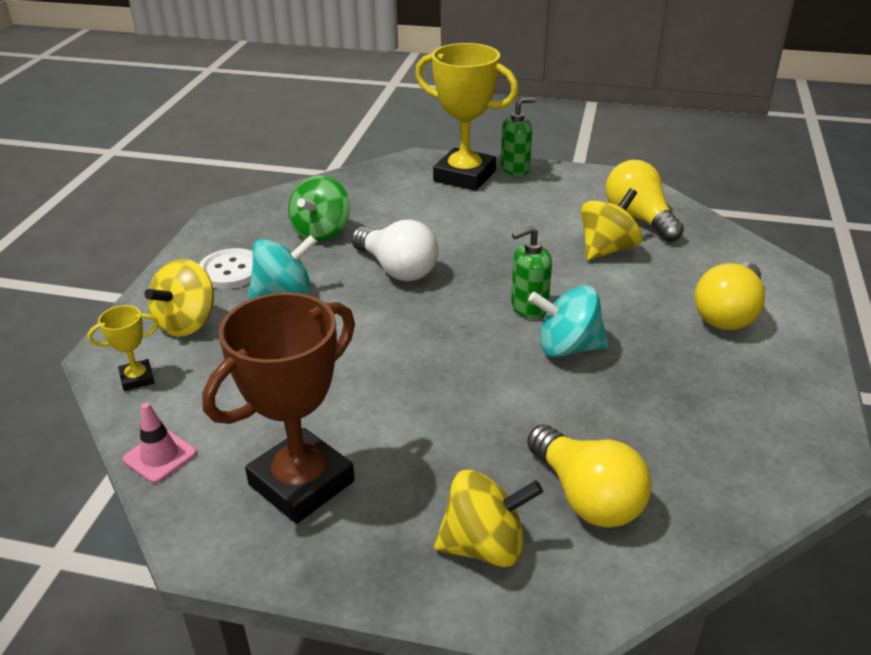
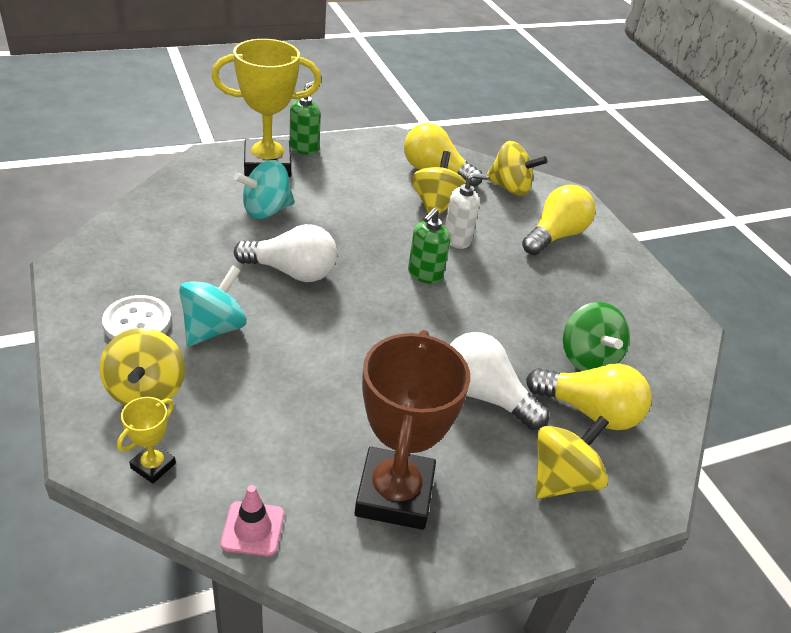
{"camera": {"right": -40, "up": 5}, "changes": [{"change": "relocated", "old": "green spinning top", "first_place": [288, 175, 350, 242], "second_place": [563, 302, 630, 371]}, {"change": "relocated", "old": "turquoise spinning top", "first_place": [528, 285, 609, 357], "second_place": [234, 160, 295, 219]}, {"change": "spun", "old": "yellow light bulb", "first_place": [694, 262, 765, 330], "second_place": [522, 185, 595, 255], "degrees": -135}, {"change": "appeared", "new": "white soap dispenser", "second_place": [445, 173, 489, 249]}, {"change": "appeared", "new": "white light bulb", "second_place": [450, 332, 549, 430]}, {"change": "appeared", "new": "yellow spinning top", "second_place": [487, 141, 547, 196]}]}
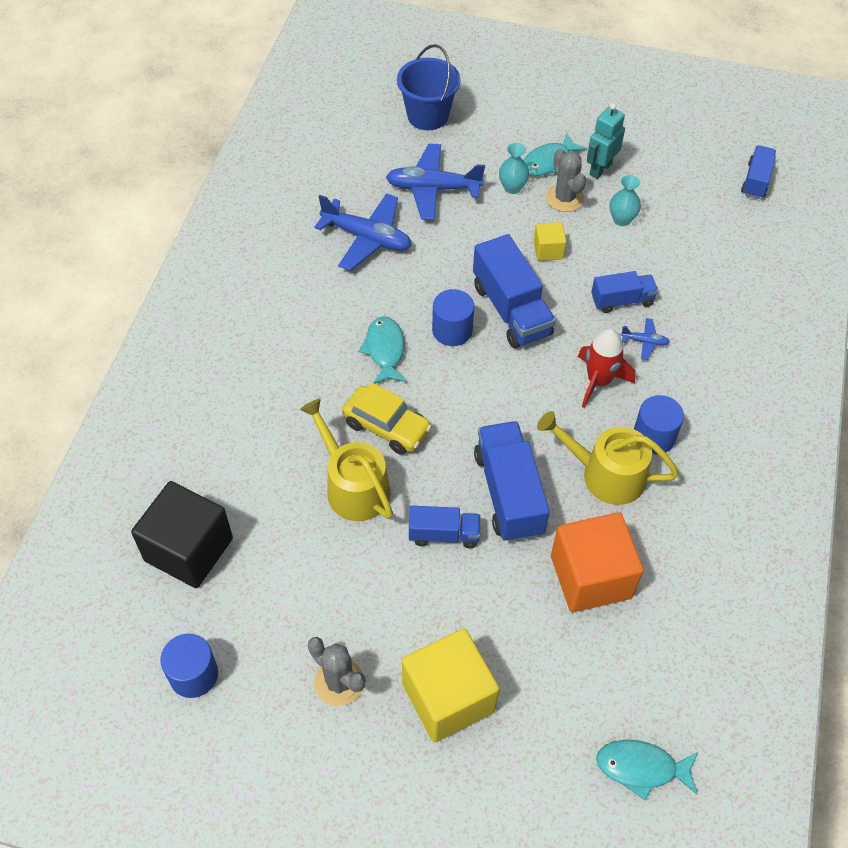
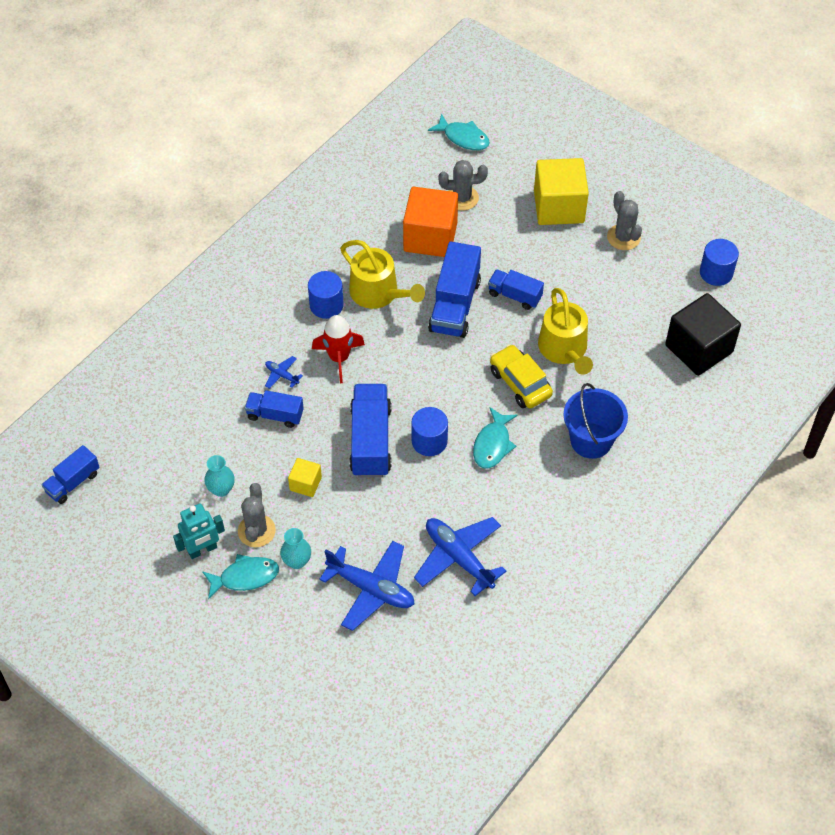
{"camera": {"right": -155, "up": 0}, "changes": [{"change": "relocated", "old": "blue bucket", "first_place": [397, 44, 460, 130], "second_place": [563, 383, 628, 459]}, {"change": "appeared", "new": "grey cactus", "second_place": [438, 160, 488, 211]}]}
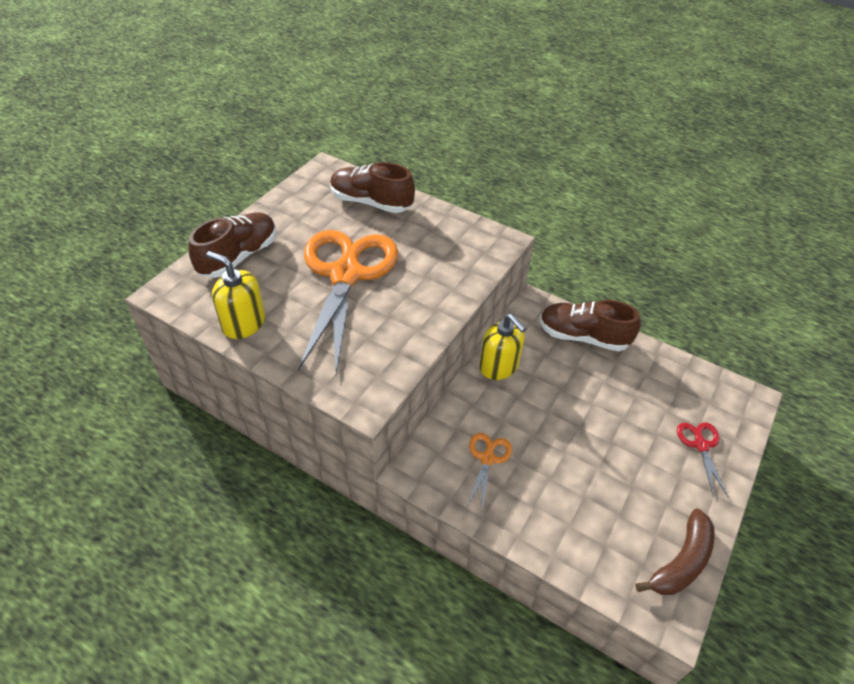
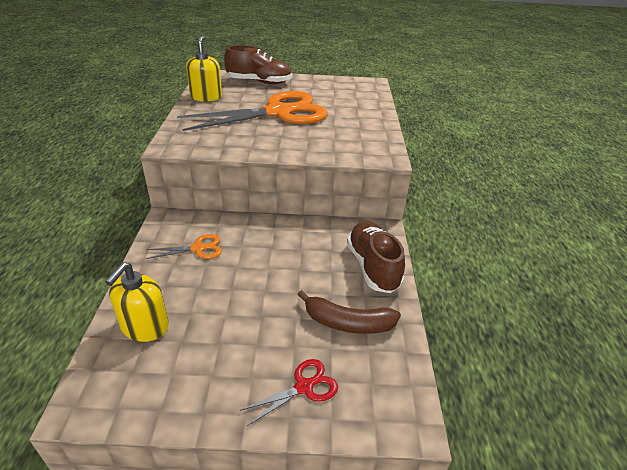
{"camera": {"right": 60, "up": -10}, "changes": [{"change": "missing", "old": "brown shoe", "first_place": [330, 162, 415, 213]}, {"change": "relocated", "old": "yellow soap dispenser", "first_place": [479, 314, 526, 380], "second_place": [105, 262, 169, 342]}, {"change": "relocated", "old": "brown banana", "first_place": [635, 509, 715, 595], "second_place": [298, 290, 401, 334]}]}
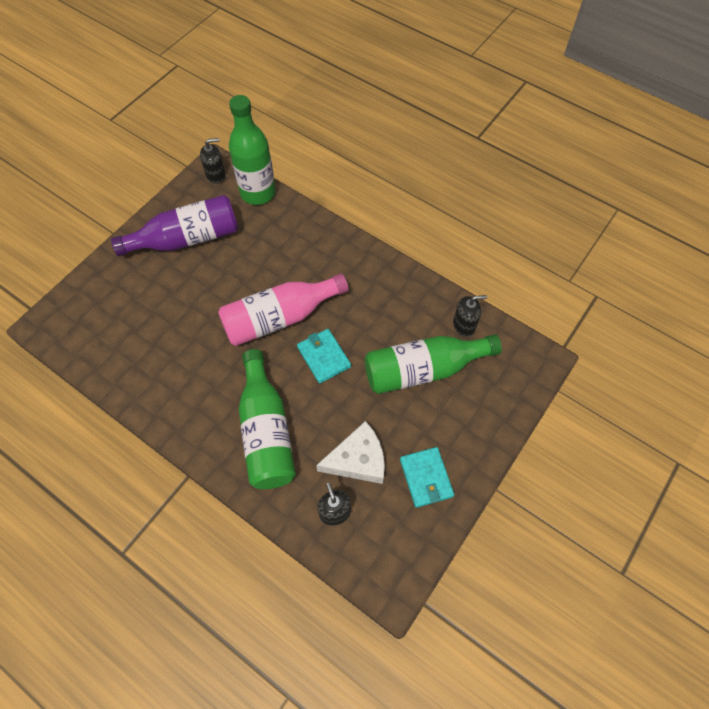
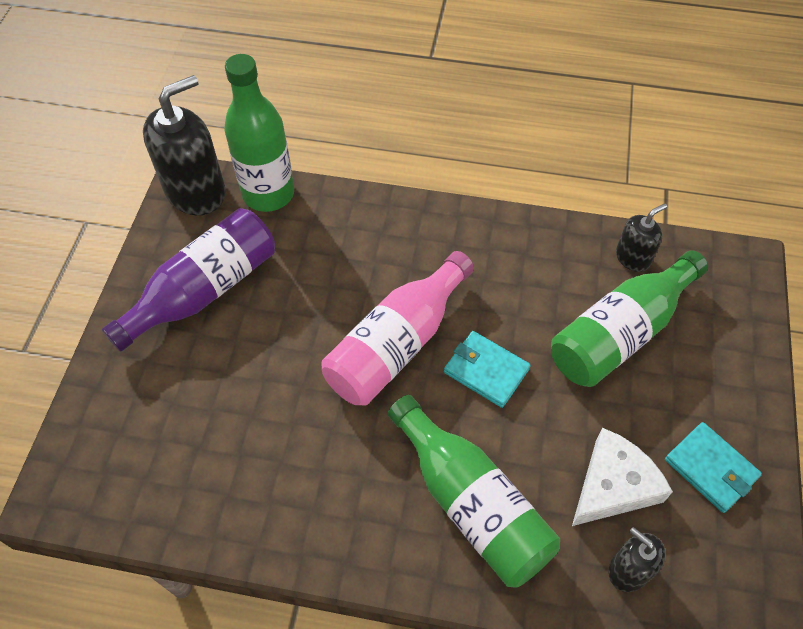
{"camera": {"right": -25, "up": -5}, "changes": [{"change": "size", "old": "black soap dispenser", "first_place": [200, 138, 226, 184], "second_place": [143, 75, 226, 215], "factor": 1.92}]}
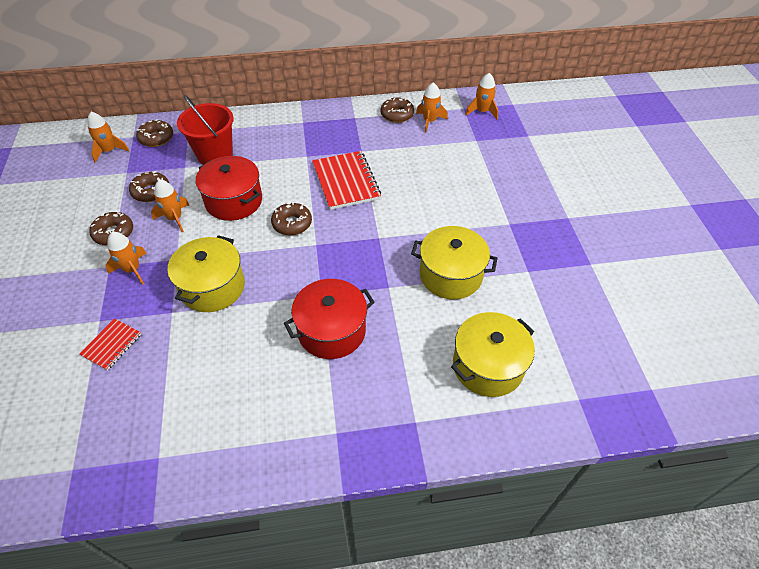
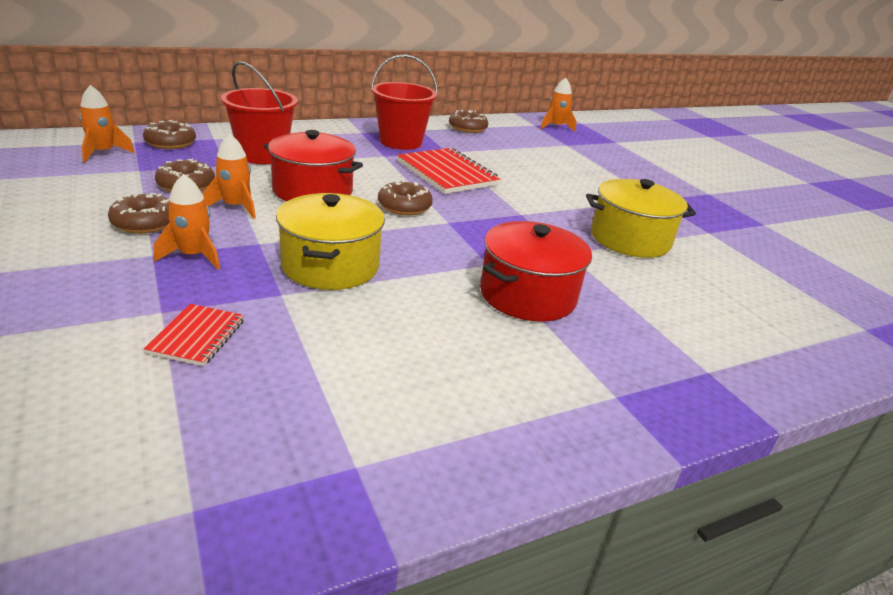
{"camera": {"right": -20, "up": -20}, "changes": [{"change": "missing", "old": "orange rocket", "first_place": [416, 82, 448, 133]}, {"change": "missing", "old": "yellow pot", "first_place": [451, 312, 535, 397]}, {"change": "appeared", "new": "red bucket", "second_place": [370, 54, 438, 150]}]}
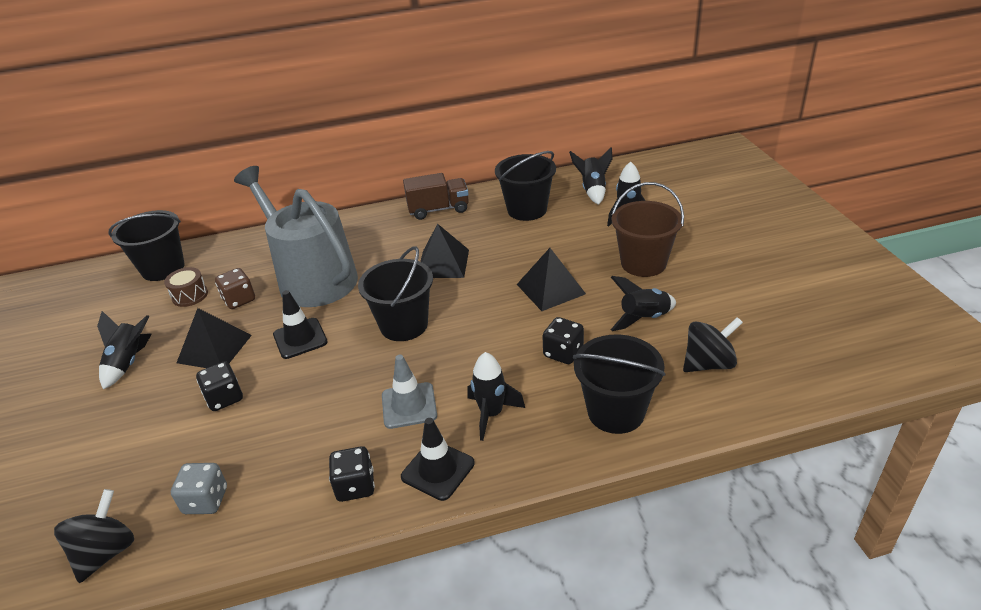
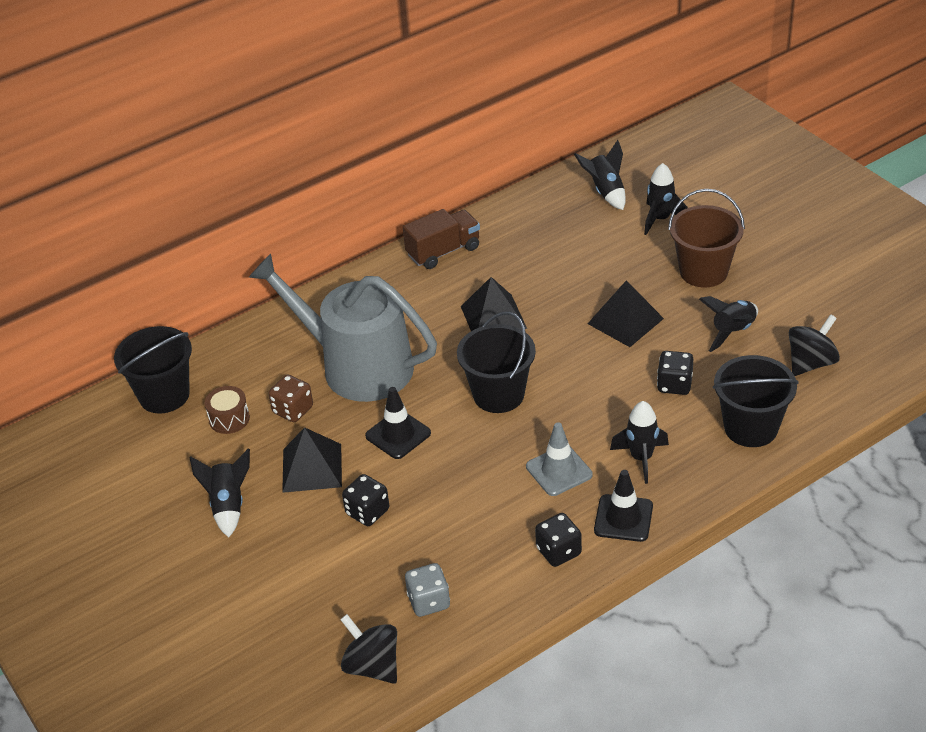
{"camera": {"right": -20, "up": 5}, "changes": [{"change": "spun", "old": "black spinning top", "first_place": [54, 489, 134, 583], "second_place": [340, 614, 397, 684], "degrees": -45}, {"change": "missing", "old": "black bucket", "first_place": [495, 151, 556, 221]}]}
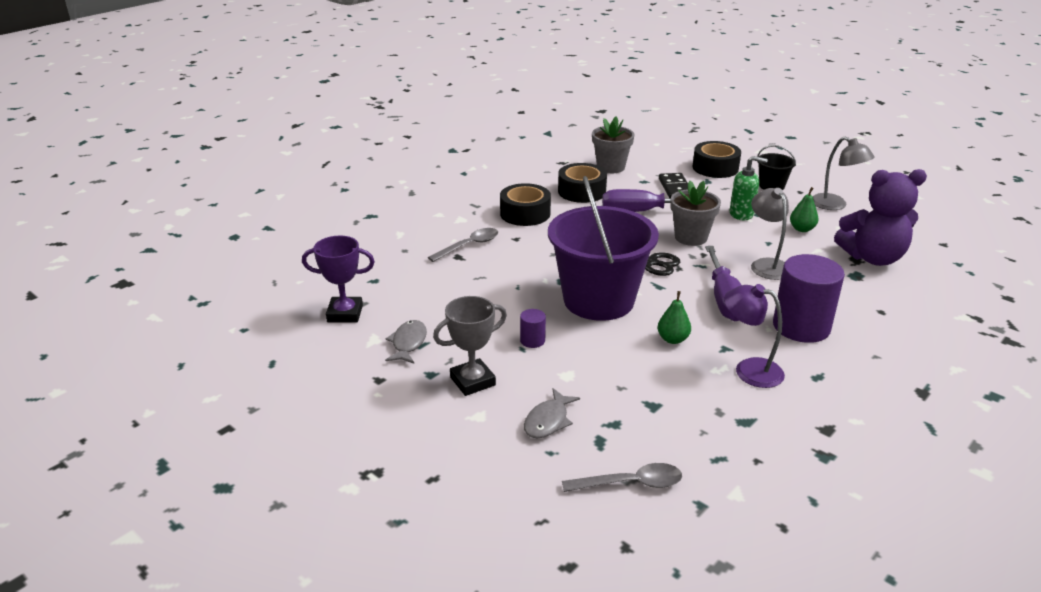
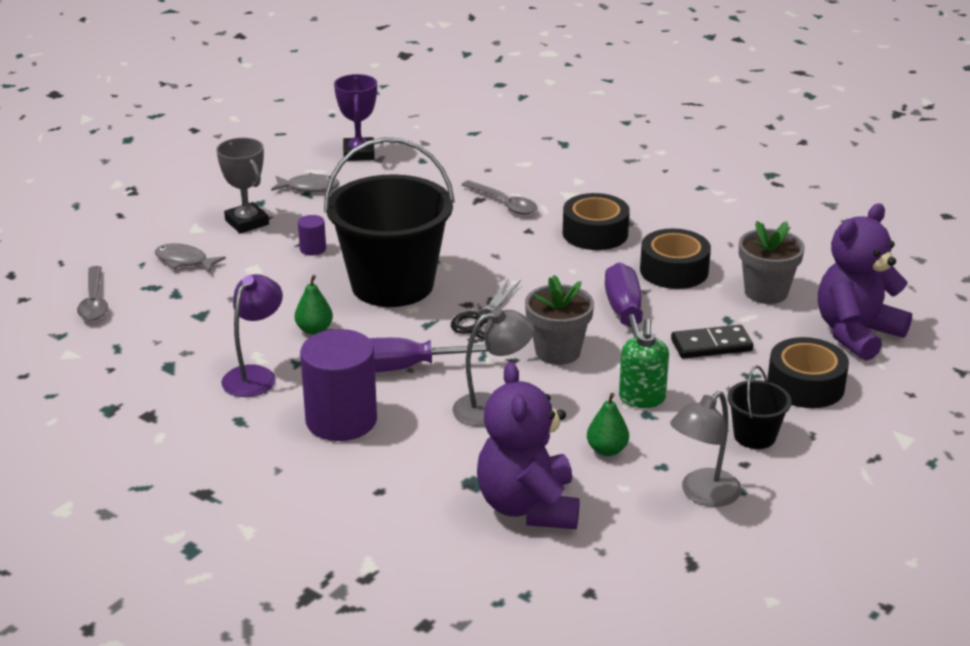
{"camera": {"right": 85, "up": 0}, "changes": [{"change": "colour", "old": "purple bucket", "new": "black bucket", "first_place": [548, 176, 659, 321], "second_place": [324, 137, 455, 307]}, {"change": "appeared", "new": "purple teddy bear", "second_place": [818, 203, 912, 361]}]}
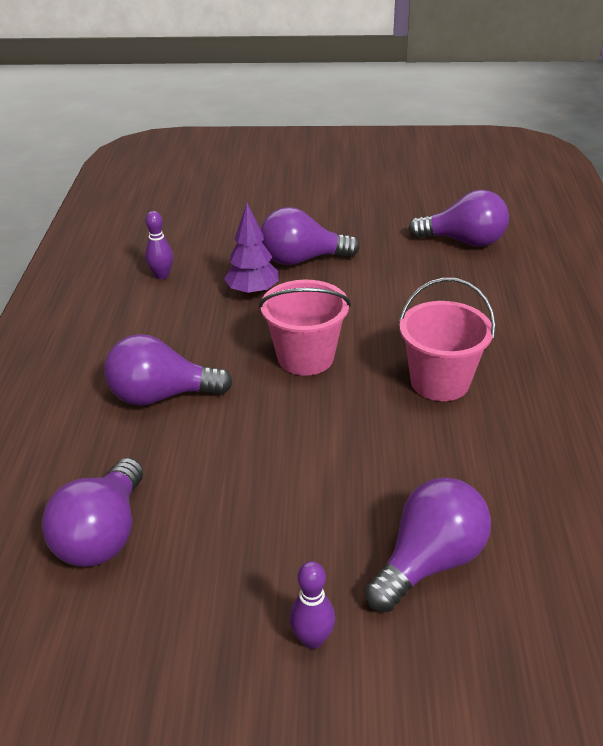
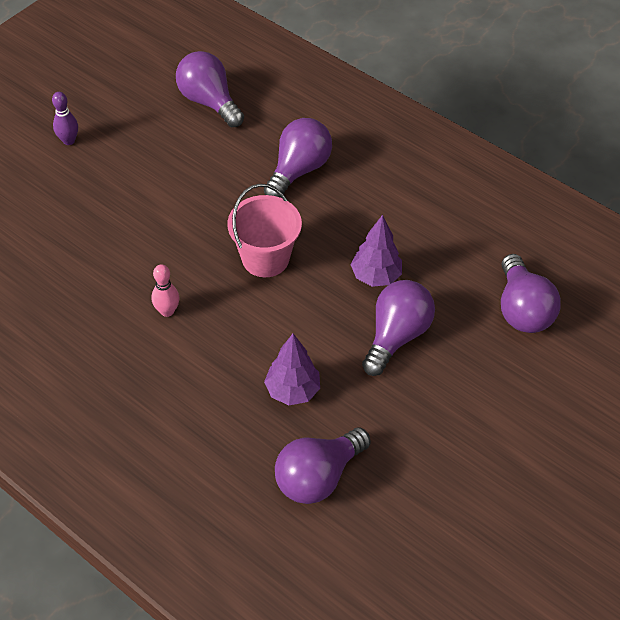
{"camera": {"right": 125, "up": 15}, "changes": [{"change": "missing", "old": "purple bowling pin", "first_place": [145, 211, 173, 279]}, {"change": "relocated", "old": "purple light bulb", "first_place": [365, 477, 491, 612], "second_place": [501, 254, 561, 333]}, {"change": "exchanged", "old": "pink bucket", "new": "pink bowling pin", "first_place": [399, 278, 496, 401], "second_place": [151, 264, 179, 317]}, {"change": "appeared", "new": "purple tree", "second_place": [264, 334, 320, 405]}]}
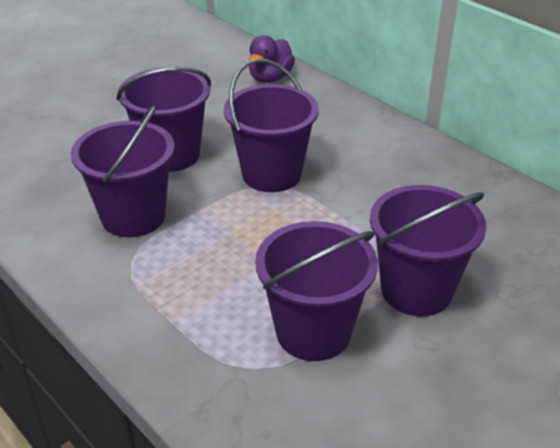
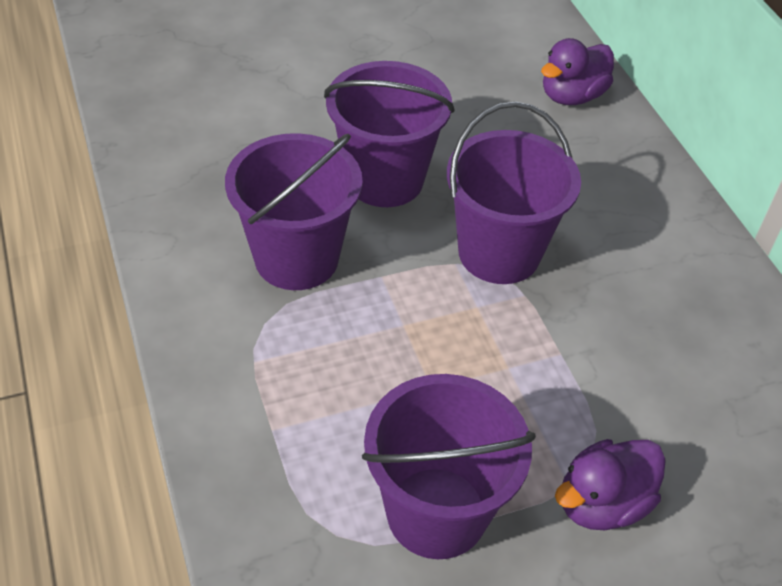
{"camera": {"right": 20, "up": 10}, "changes": [{"change": "exchanged", "old": "purple bucket", "new": "purple duck", "first_place": [370, 185, 486, 317], "second_place": [555, 439, 666, 530]}]}
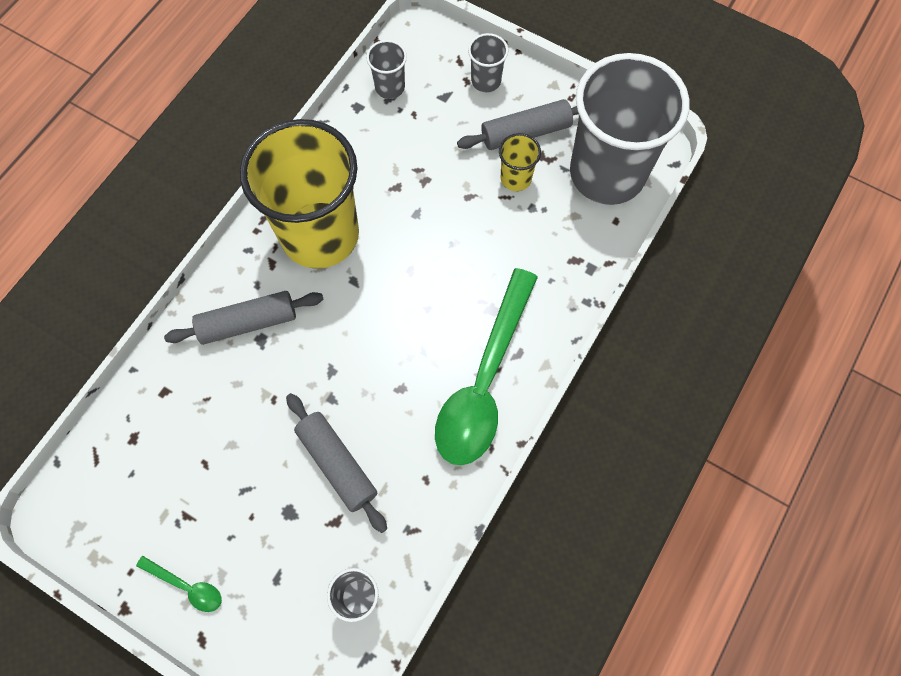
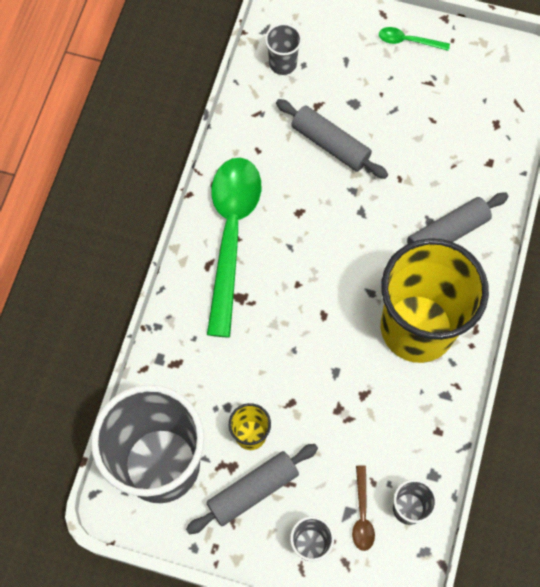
{"camera": {"right": 165, "up": 0}, "changes": [{"change": "appeared", "new": "brown spoon", "second_place": [352, 465, 375, 551]}]}
